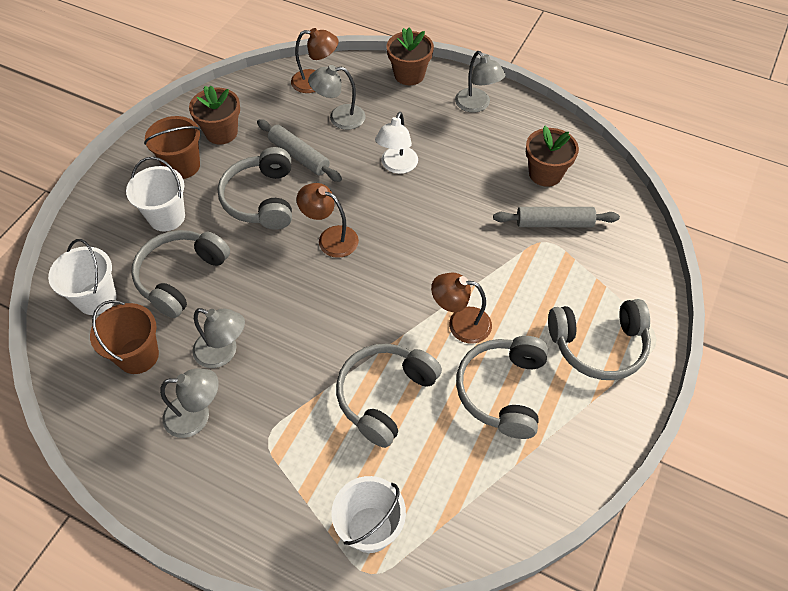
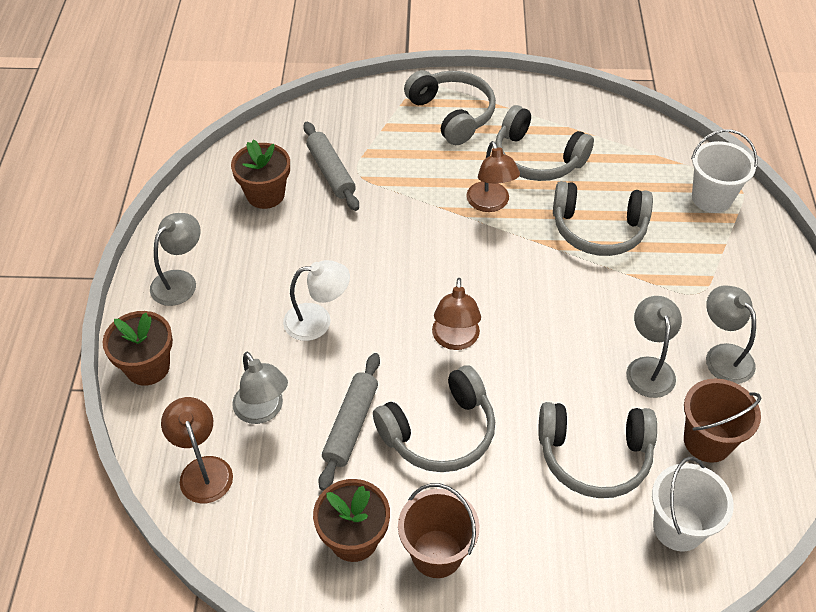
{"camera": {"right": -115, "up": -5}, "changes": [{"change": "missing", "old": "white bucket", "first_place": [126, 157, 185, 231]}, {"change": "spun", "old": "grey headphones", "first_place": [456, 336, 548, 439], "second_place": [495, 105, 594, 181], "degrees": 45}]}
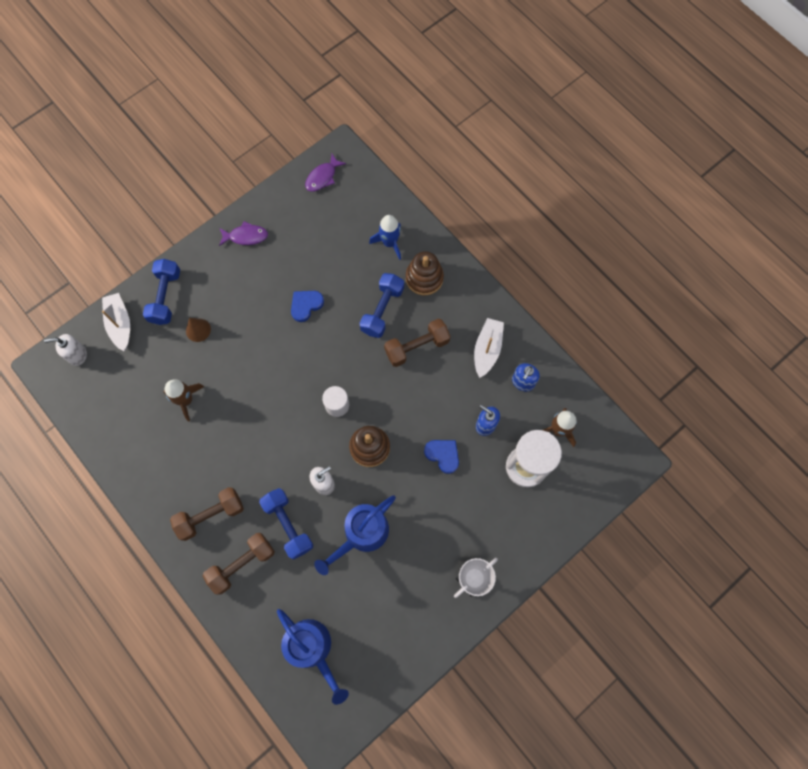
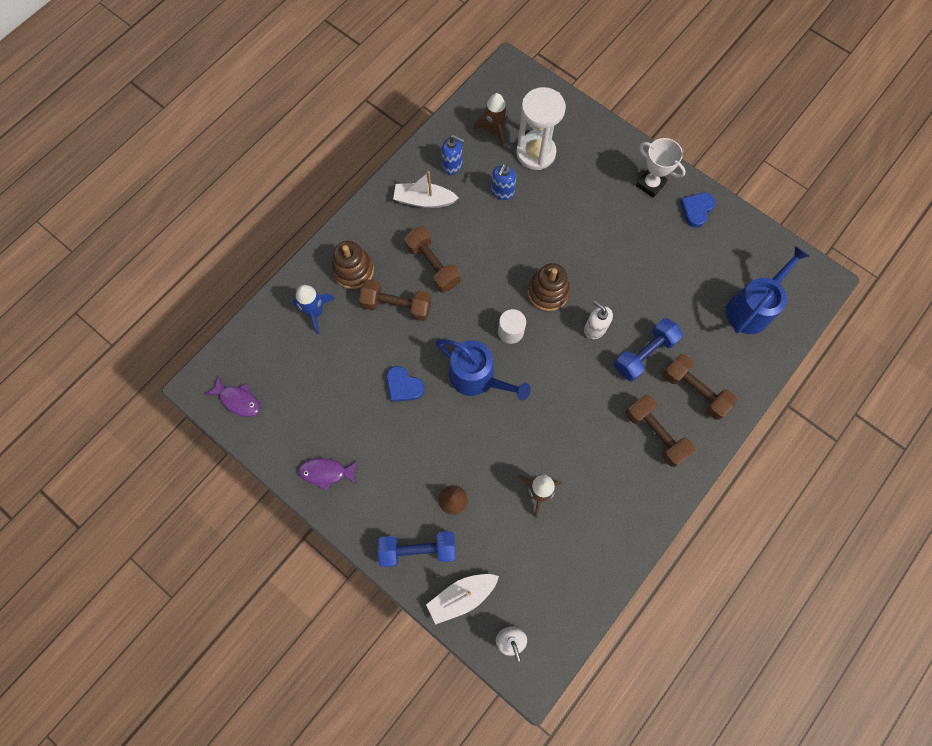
{"camera": {"right": -100, "up": 0}, "changes": [{"change": "spun", "old": "purple fish", "first_place": [219, 221, 268, 246], "second_place": [298, 458, 358, 491], "degrees": -75}, {"change": "relocated", "old": "blue watering can", "first_place": [314, 495, 396, 575], "second_place": [436, 339, 531, 401]}, {"change": "colour", "old": "blue dumbbell", "new": "brown dumbbell", "first_place": [360, 273, 404, 338], "second_place": [359, 279, 432, 321]}, {"change": "relocated", "old": "blue heart", "first_place": [424, 440, 459, 474], "second_place": [680, 193, 716, 228]}]}
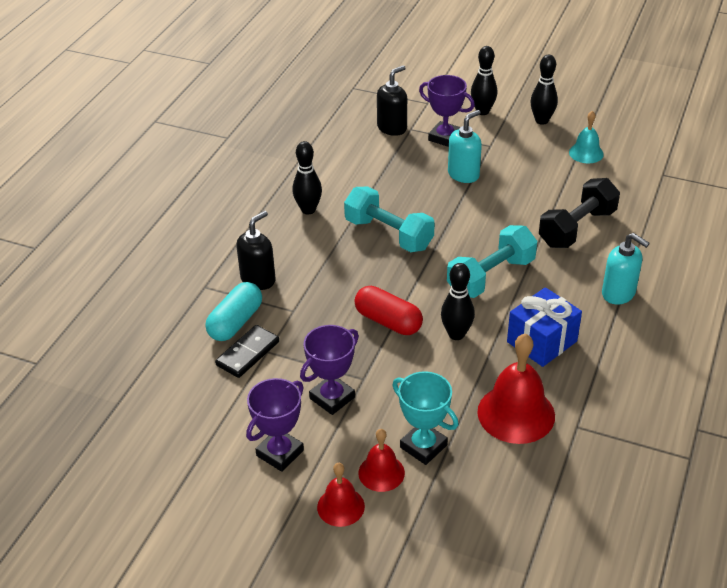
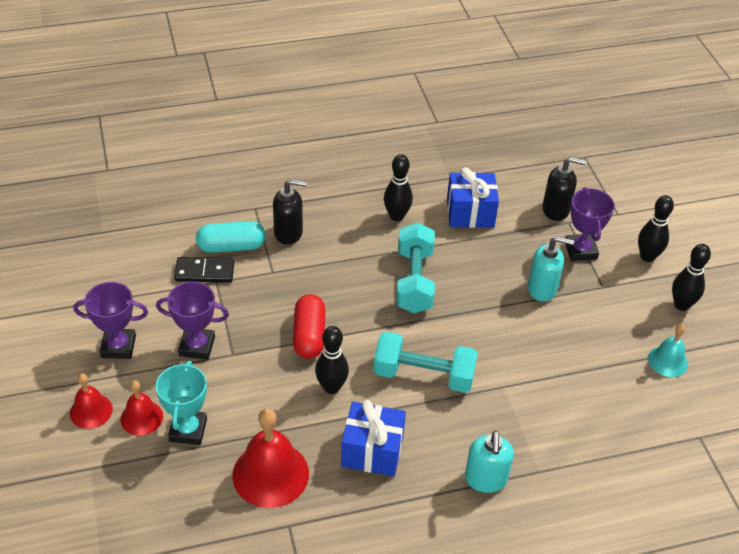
{"camera": {"right": 50, "up": 5}, "changes": [{"change": "missing", "old": "black dumbbell", "first_place": [539, 178, 620, 248]}, {"change": "appeared", "new": "blue gift", "second_place": [447, 167, 499, 228]}]}
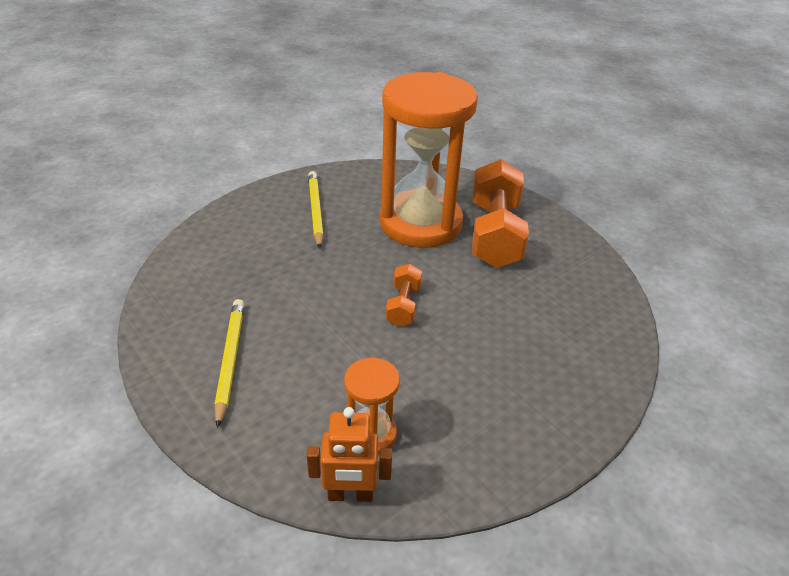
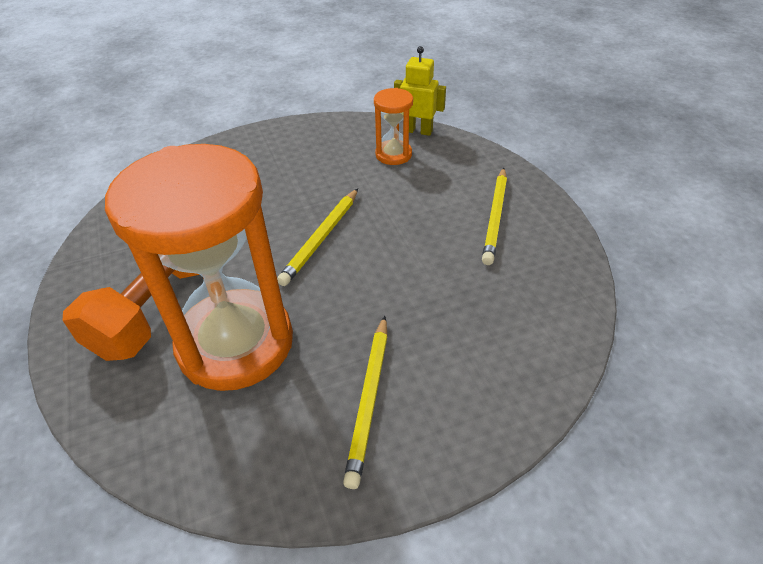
{"camera": {"right": -160, "up": 5}, "changes": [{"change": "colour", "old": "orange robot", "new": "yellow robot", "first_place": [307, 407, 392, 502], "second_place": [394, 46, 446, 136]}, {"change": "exchanged", "old": "orange dumbbell", "new": "yellow pencil", "first_place": [386, 264, 422, 327], "second_place": [277, 189, 358, 286]}]}
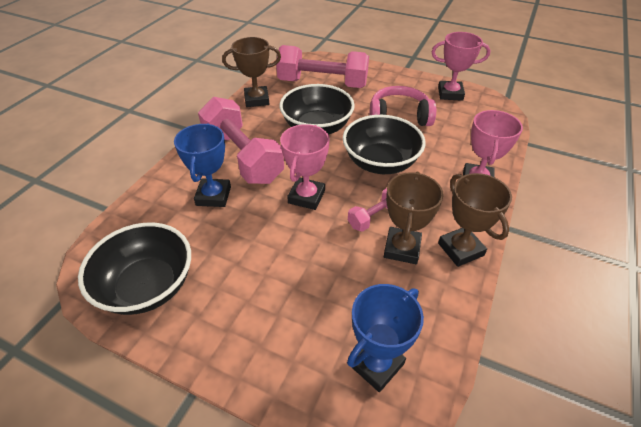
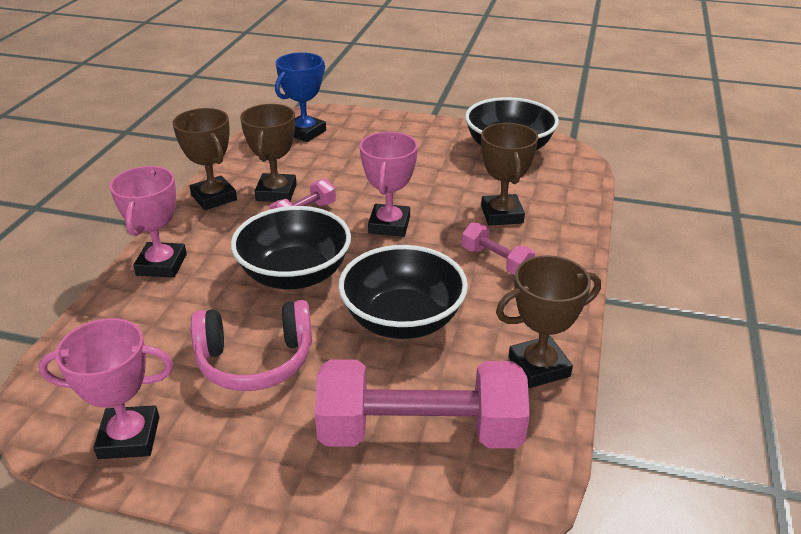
{"camera": {"right": 170, "up": -10}, "changes": [{"change": "colour", "old": "blue trophy", "new": "brown trophy", "first_place": [174, 123, 231, 207], "second_place": [481, 123, 538, 226]}, {"change": "size", "old": "pink dumbbell", "first_place": [198, 97, 284, 184], "second_place": [462, 222, 535, 275], "factor": 0.48}]}
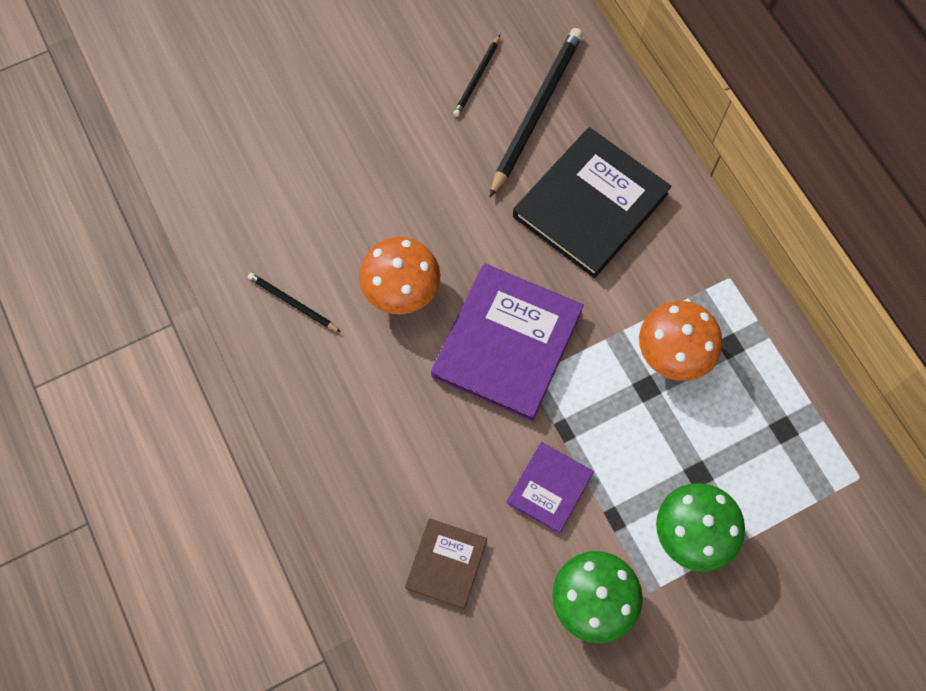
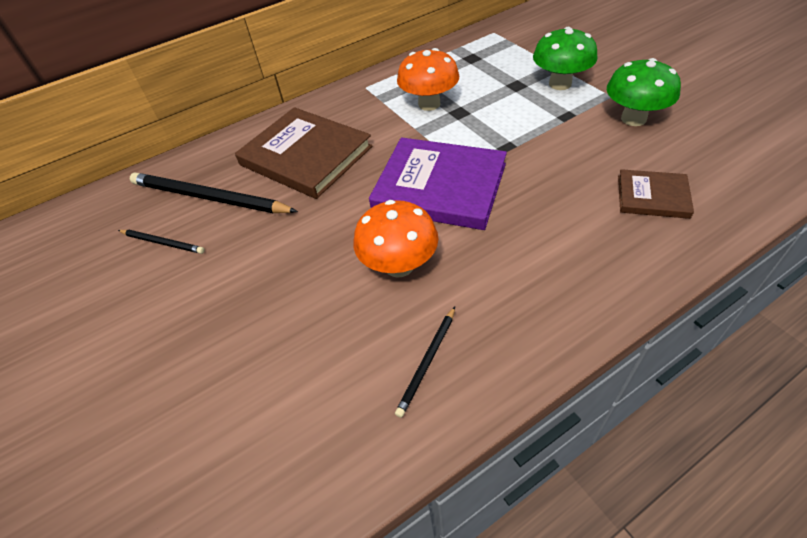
{"camera": {"right": -90, "up": -20}, "changes": [{"change": "missing", "old": "purple book", "first_place": [507, 442, 594, 533]}, {"change": "colour", "old": "black book", "new": "brown book", "first_place": [513, 127, 671, 279], "second_place": [235, 107, 373, 199]}]}
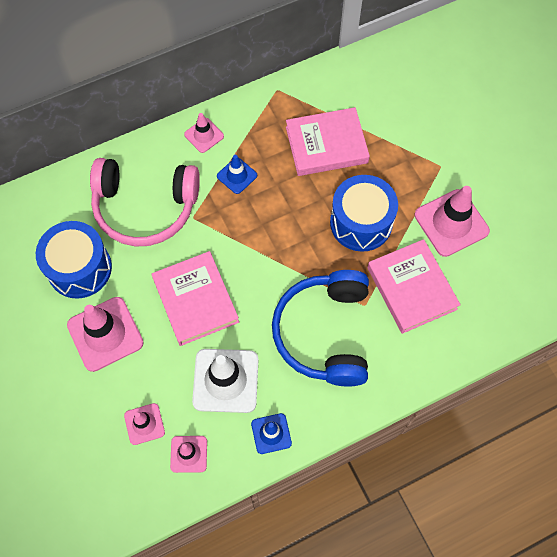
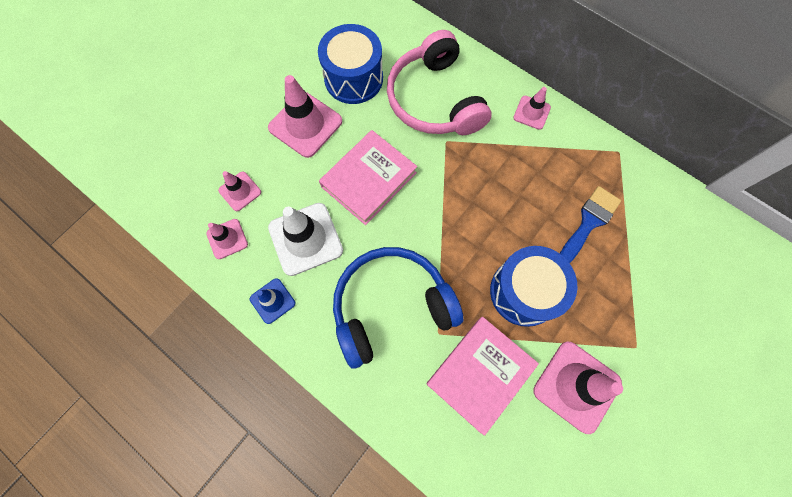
{"camera": {"right": 65, "up": 5}, "changes": [{"change": "missing", "old": "blue traffic cone", "first_place": [217, 155, 257, 194]}, {"change": "exchanged", "old": "pink book", "new": "blue brush", "first_place": [286, 107, 370, 176], "second_place": [560, 186, 621, 263]}]}
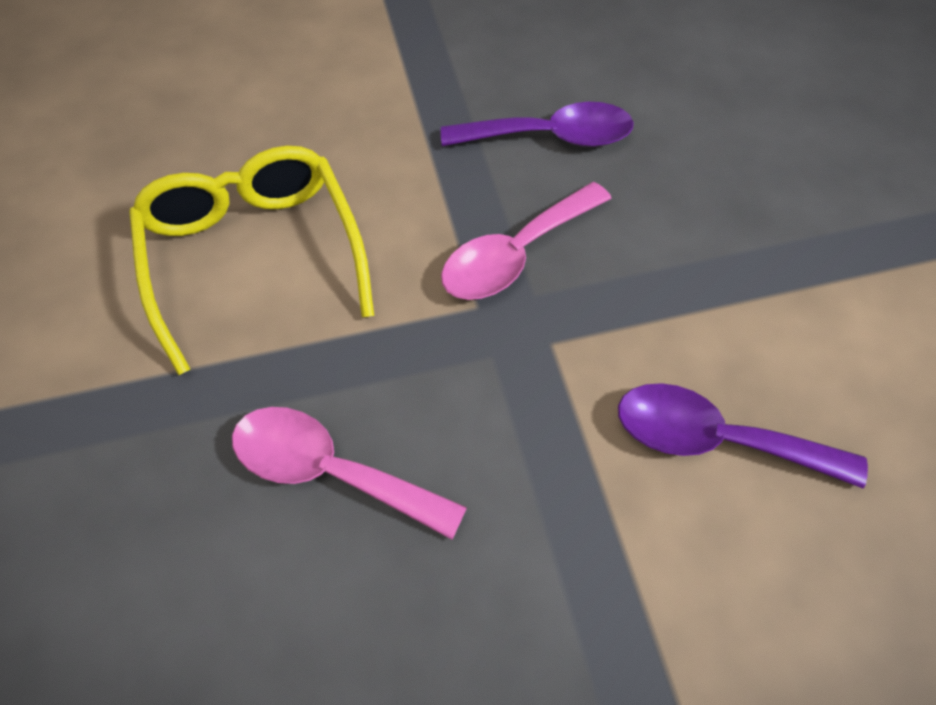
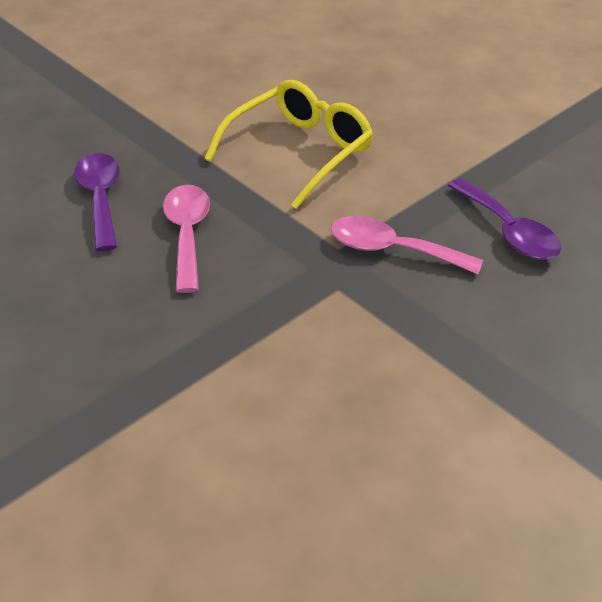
{"camera": {"right": 60, "up": -15}, "changes": [{"change": "relocated", "old": "purple spoon", "first_place": [618, 383, 868, 489], "second_place": [74, 153, 120, 251]}]}
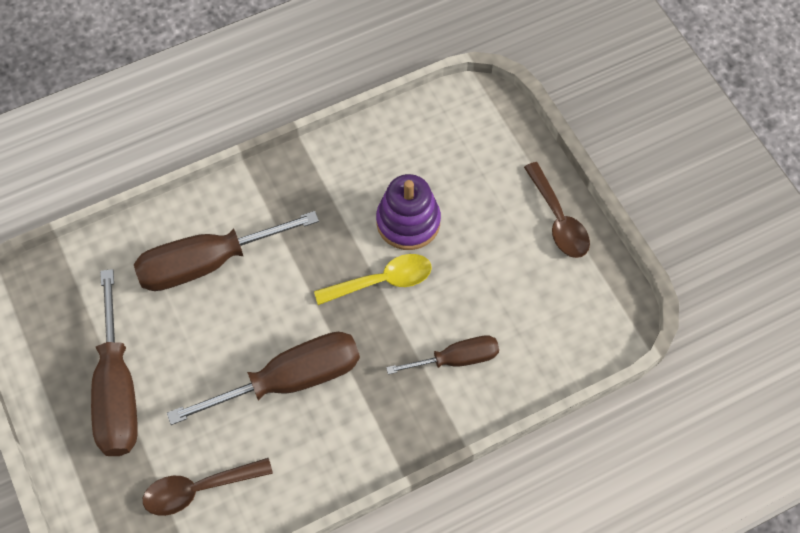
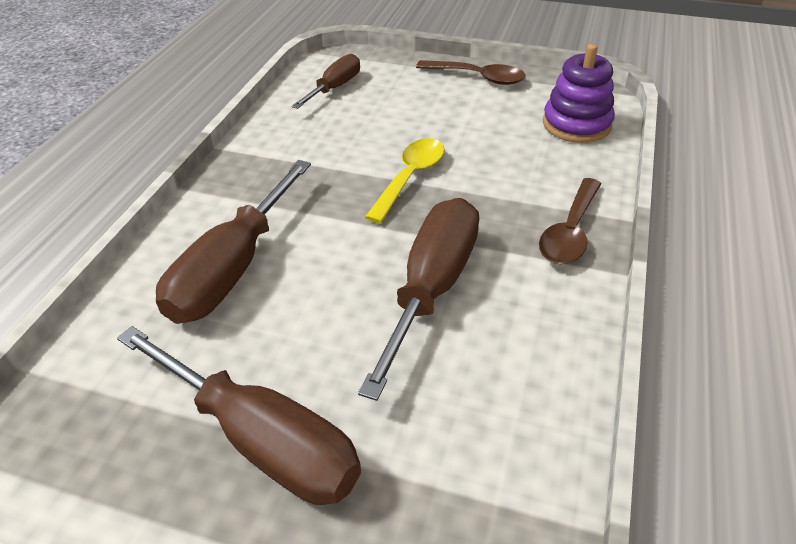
{"camera": {"right": -45, "up": -20}, "changes": [{"change": "relocated", "old": "brown spoon", "first_place": [143, 458, 273, 516], "second_place": [539, 178, 601, 264]}, {"change": "relocated", "old": "purple stacking toy", "first_place": [376, 174, 441, 250], "second_place": [543, 44, 615, 143]}, {"change": "relocated", "old": "brown screwdriver", "first_place": [386, 335, 499, 374], "second_place": [292, 54, 360, 109]}]}
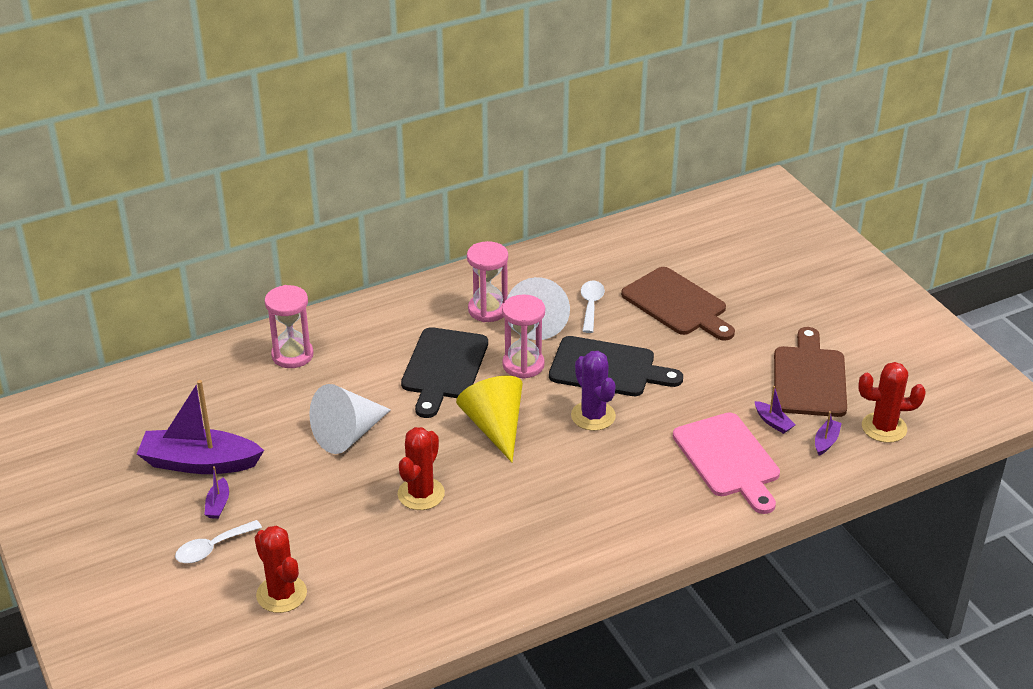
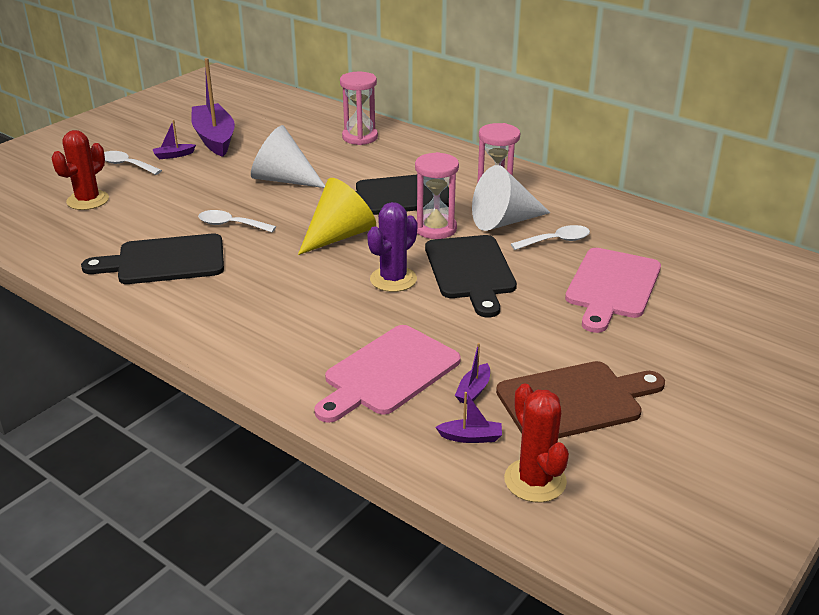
{"camera": {"right": 65, "up": -5}, "changes": [{"change": "exchanged", "old": "red cactus", "new": "white spoon", "first_place": [397, 427, 445, 510], "second_place": [198, 210, 276, 232]}, {"change": "colour", "old": "brown cutting board", "new": "pink cutting board", "first_place": [621, 267, 735, 341], "second_place": [565, 248, 661, 333]}, {"change": "appeared", "new": "black cutting board", "second_place": [81, 234, 224, 284]}]}
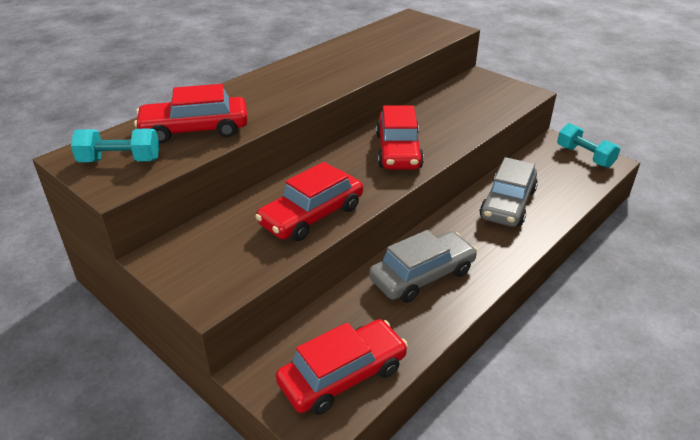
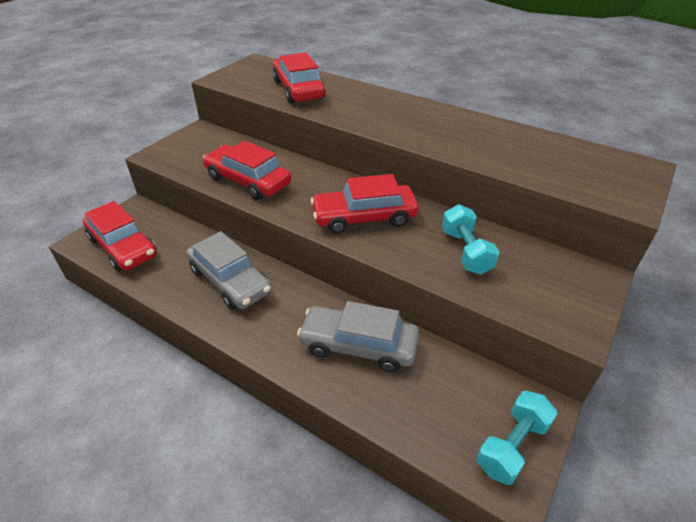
{"camera": {"right": 80, "up": 5}, "changes": [{"change": "relocated", "old": "turquoise dumbbell", "first_place": [71, 129, 159, 162], "second_place": [442, 204, 499, 275]}]}
